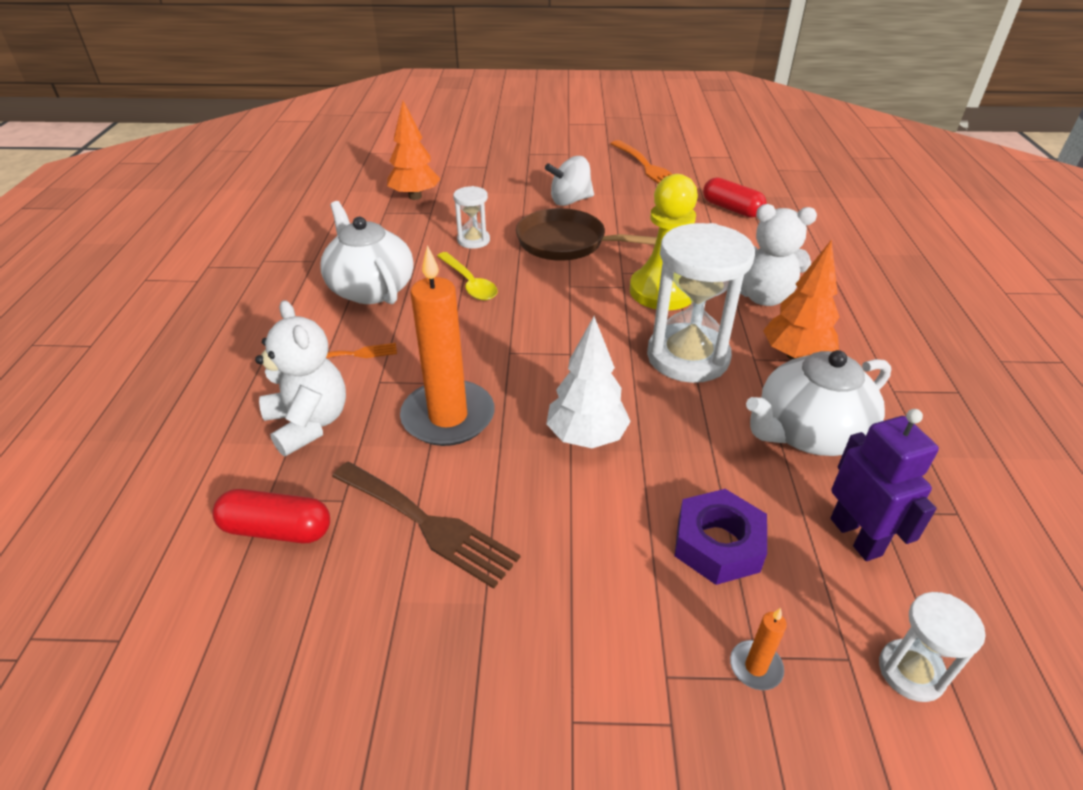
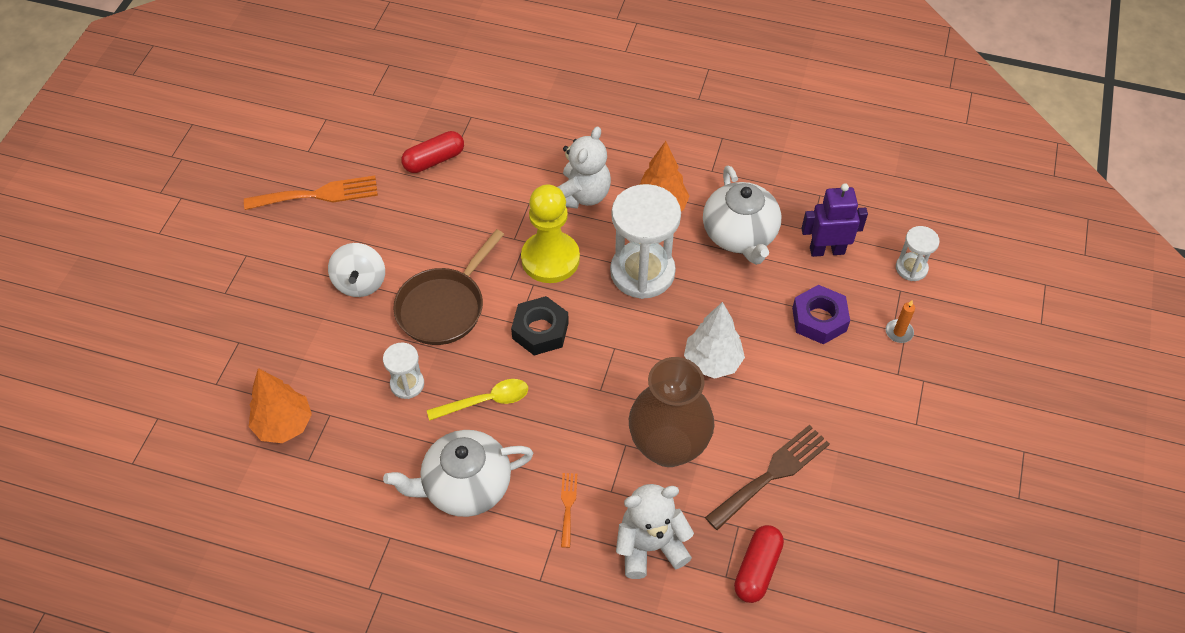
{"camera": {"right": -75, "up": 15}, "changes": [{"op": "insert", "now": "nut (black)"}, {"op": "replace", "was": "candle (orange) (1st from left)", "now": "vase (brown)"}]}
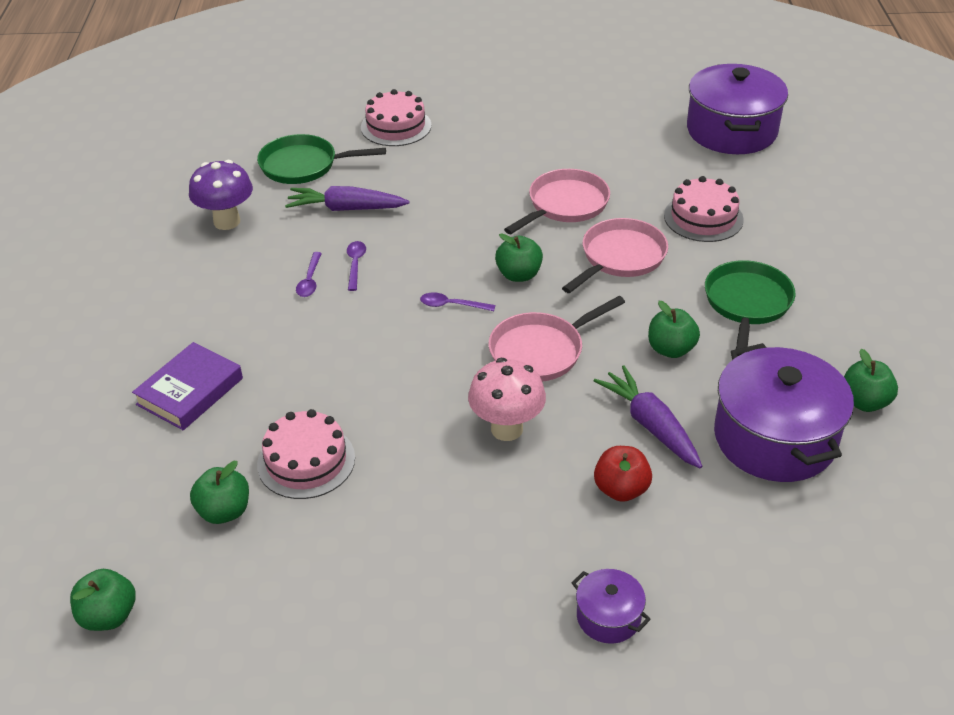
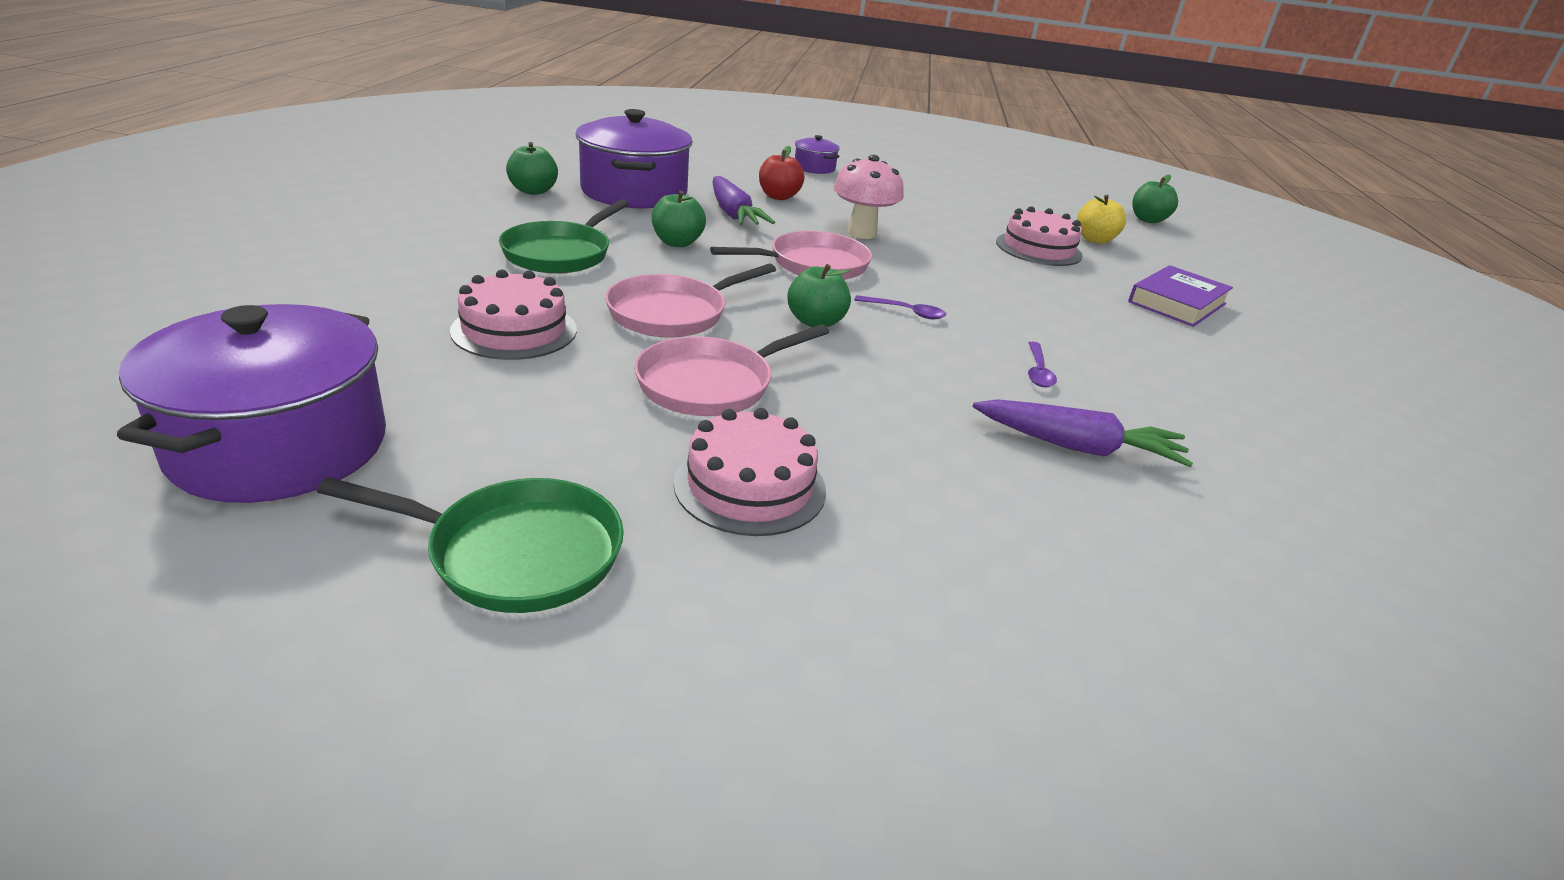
{"camera": {"right": -175, "up": -10}, "changes": [{"op": "move", "was": "pan (green) (1st from left)"}, {"op": "move", "was": "cake (pink) (2nd from left)"}, {"op": "recolor", "was": "apple (green) (2nd from left)", "now": "apple (yellow)"}, {"op": "delete", "was": "mushroom (purple)"}, {"op": "delete", "was": "spoon (purple) (1st from left)"}]}
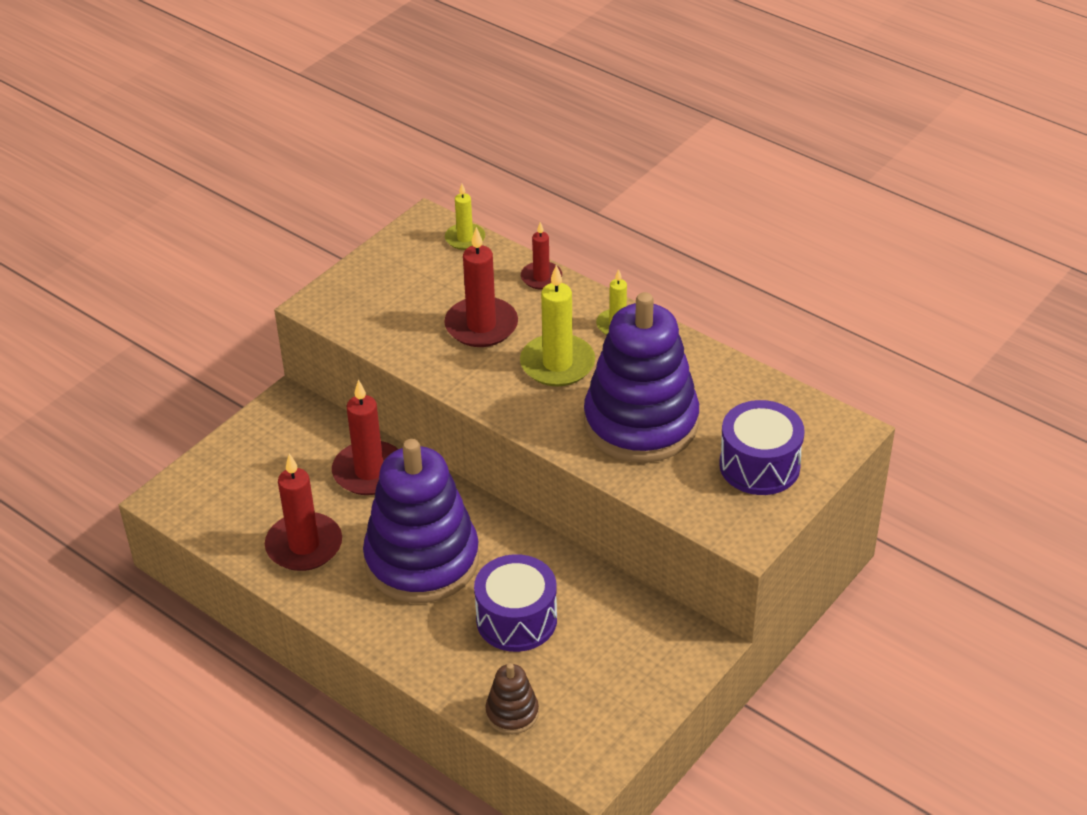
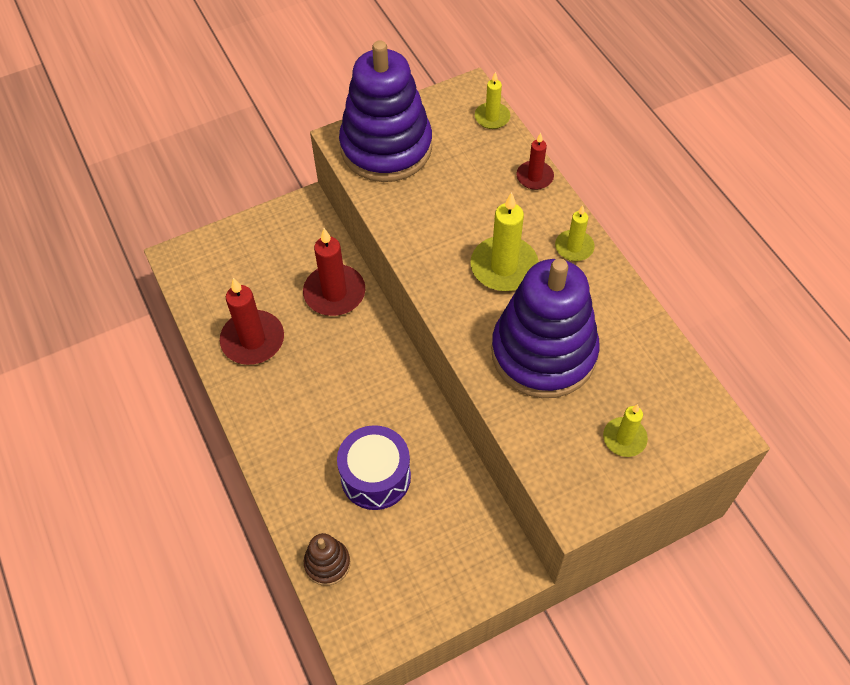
{"camera": {"right": 25, "up": 15}, "changes": [{"op": "move", "was": "stacking toy (purple) (1st from left)"}, {"op": "replace", "was": "drum (purple) (2nd from left)", "now": "candle (yellow) (4th from left)"}, {"op": "delete", "was": "candle (red) (3rd from left)"}]}
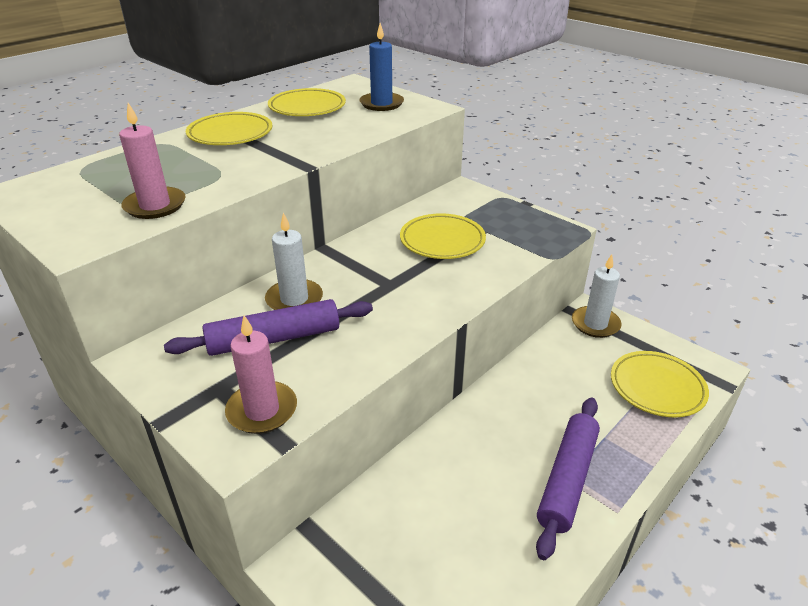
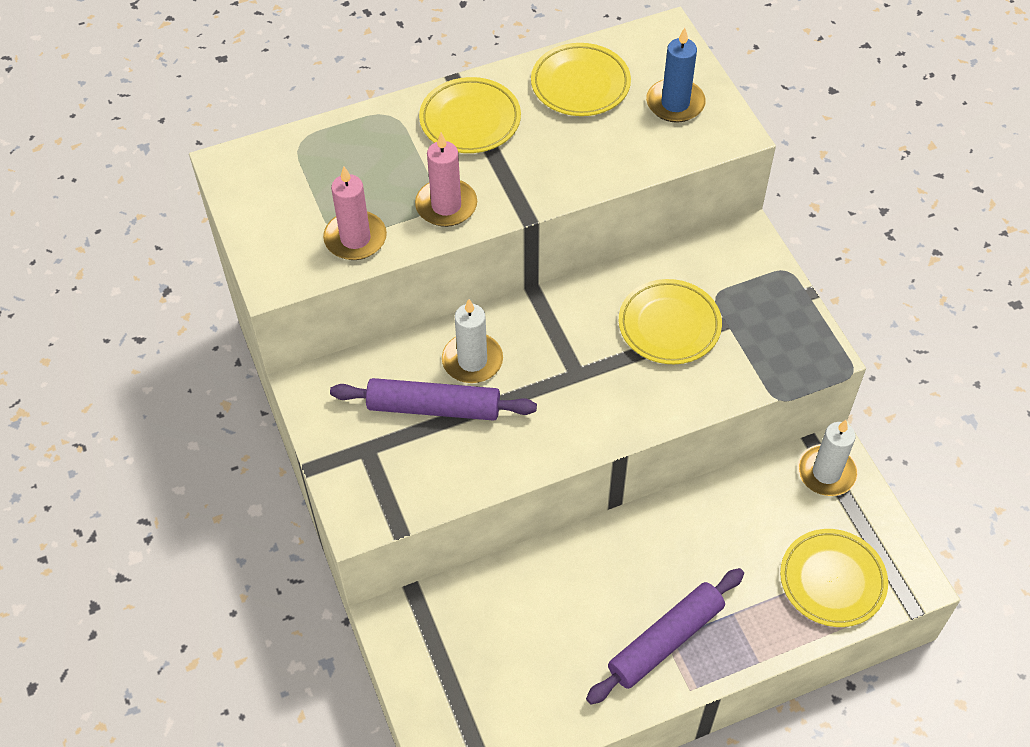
{"camera": {"right": 25, "up": 20}, "changes": [{"op": "move", "was": "candle (pink) (2nd from left)"}]}
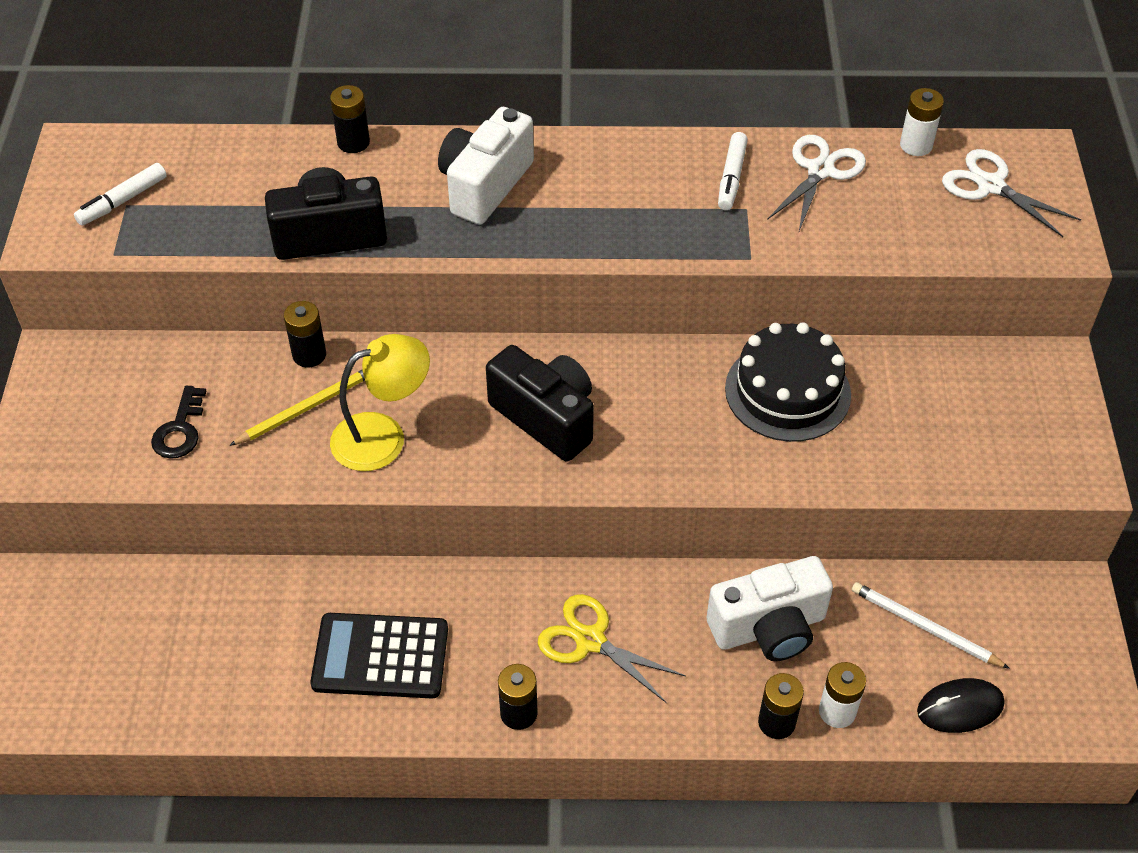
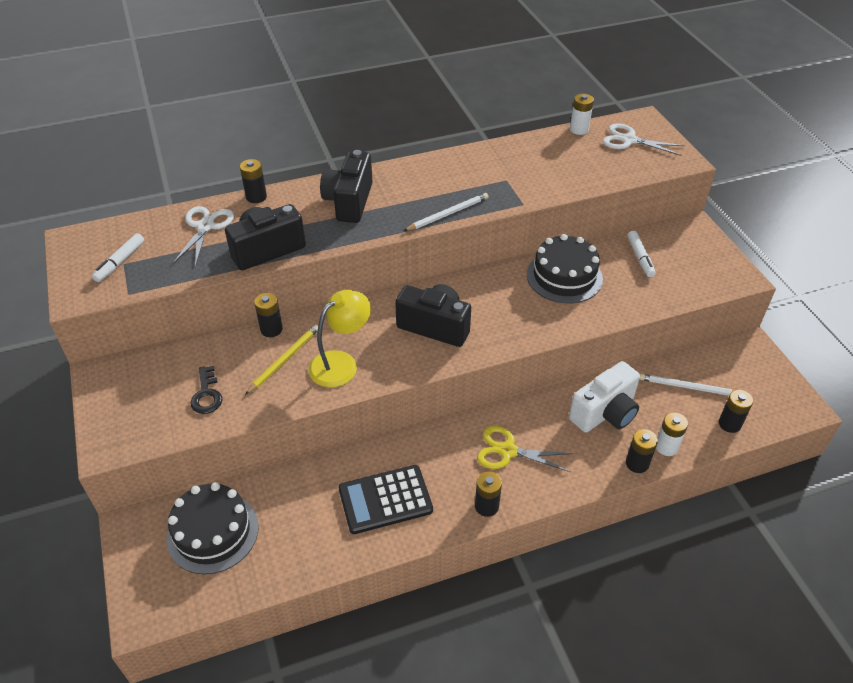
{"camera": {"right": -20, "up": -5}, "changes": [{"op": "insert", "now": "cake (black) (1st from left)"}, {"op": "move", "was": "scissors (white) (1st from left)"}, {"op": "recolor", "was": "camera (white) (1st from left)", "now": "camera (black) (2nd from left)"}, {"op": "insert", "now": "pencil (white) (1st from left)"}, {"op": "move", "was": "marker (white) (2nd from left)"}, {"op": "replace", "was": "mouse (black)", "now": "battery (black) (5th from left)"}]}
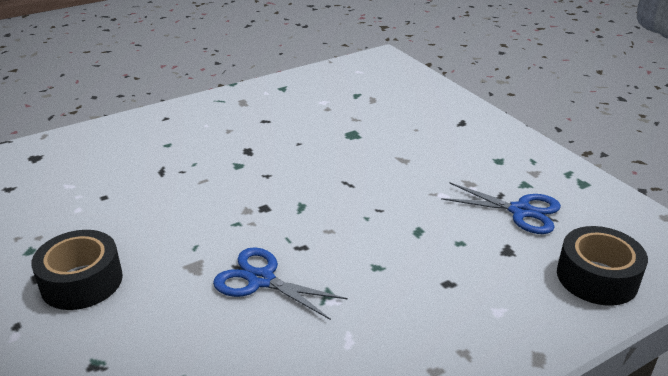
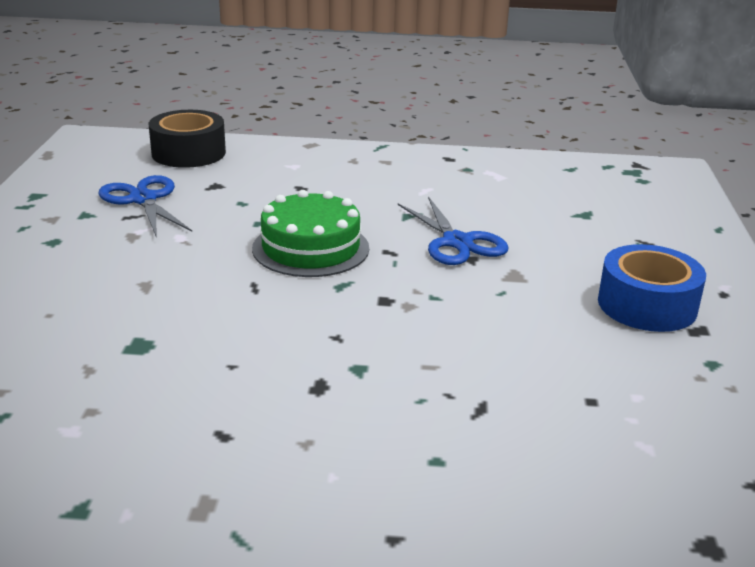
{"camera": {"right": -145, "up": -5}, "changes": [{"op": "insert", "now": "cake (green)"}, {"op": "recolor", "was": "tape (black) (1st from left)", "now": "tape (blue)"}]}
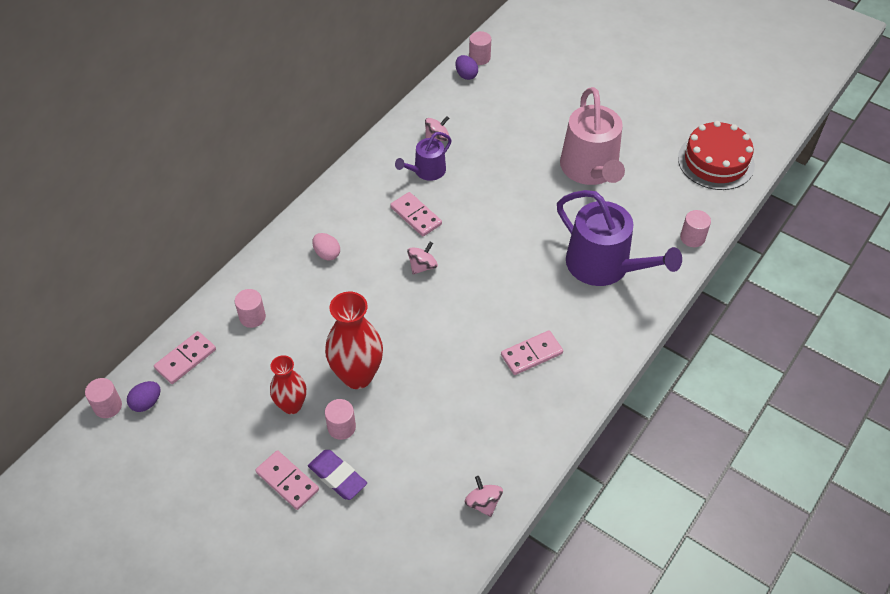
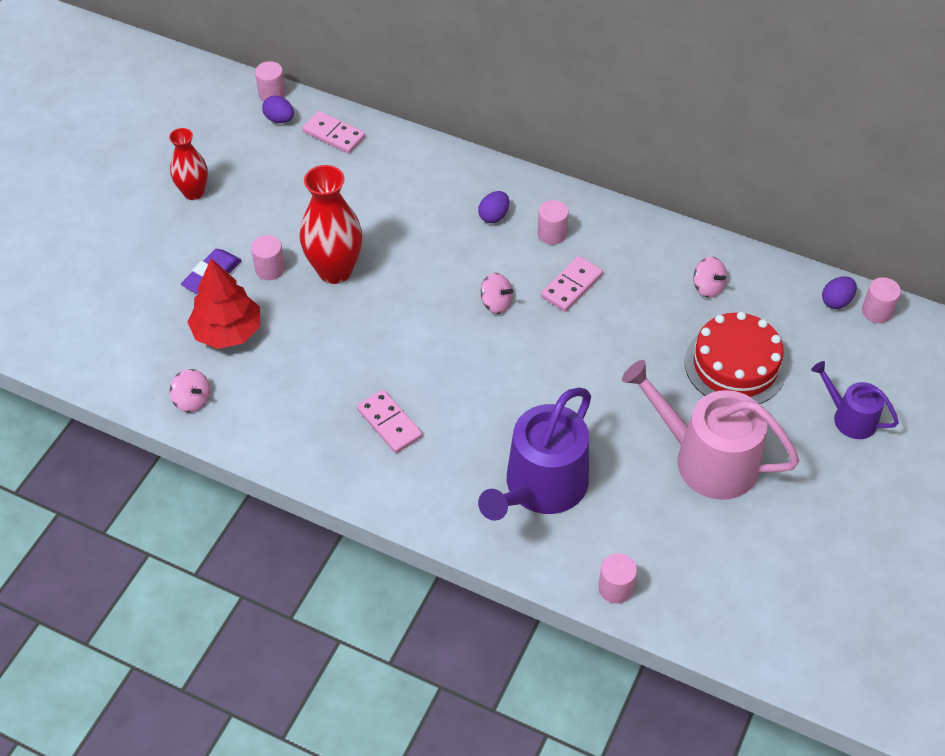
{"camera": {"right": 80, "up": 0}, "changes": [{"op": "move", "was": "vase (red) (1st from left)"}, {"op": "rotate", "was": "spinning top (pink) (3rd from left in the first image)", "clockwise": 75}, {"op": "insert", "now": "tree (red)"}, {"op": "recolor", "was": "egg (pink)", "now": "egg (purple) (2nd from left)"}, {"op": "move", "was": "cylinder (pink) (2nd from left in the first image)", "now": "cylinder (pink) (3rd from left)"}, {"op": "rotate", "was": "watering can (pink)", "clockwise": 45}, {"op": "move", "was": "cake (red)"}, {"op": "move", "was": "watering can (purple) (1st from left in the first image)", "now": "watering can (purple) (2nd from left)"}, {"op": "delete", "was": "domino (pink) (2nd from left)"}]}
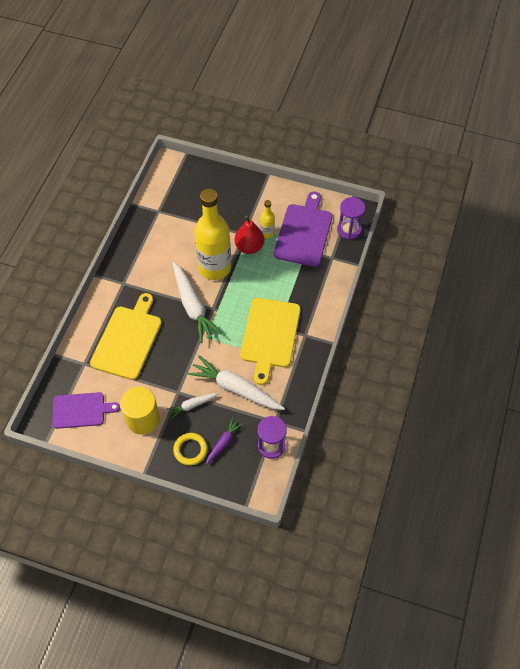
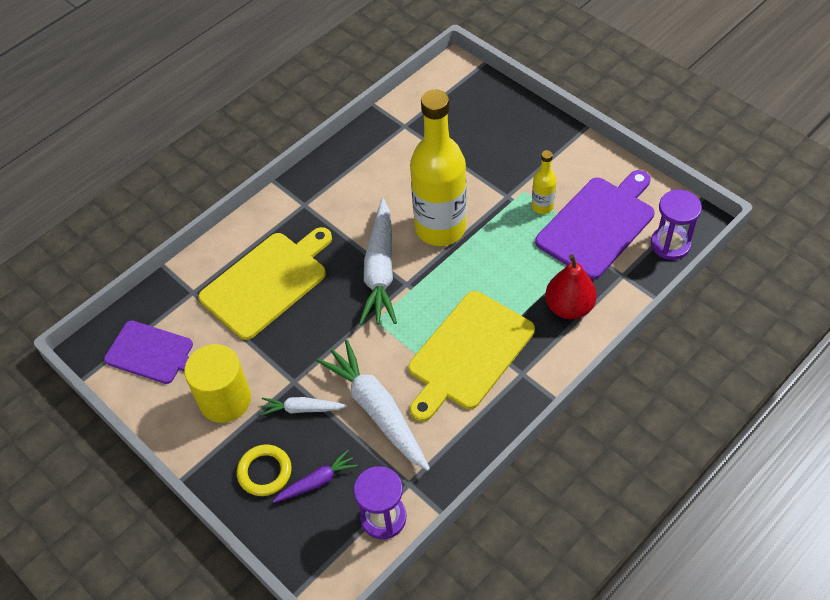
{"camera": {"right": 30, "up": -5}, "changes": [{"op": "move", "was": "pear (red)"}]}
